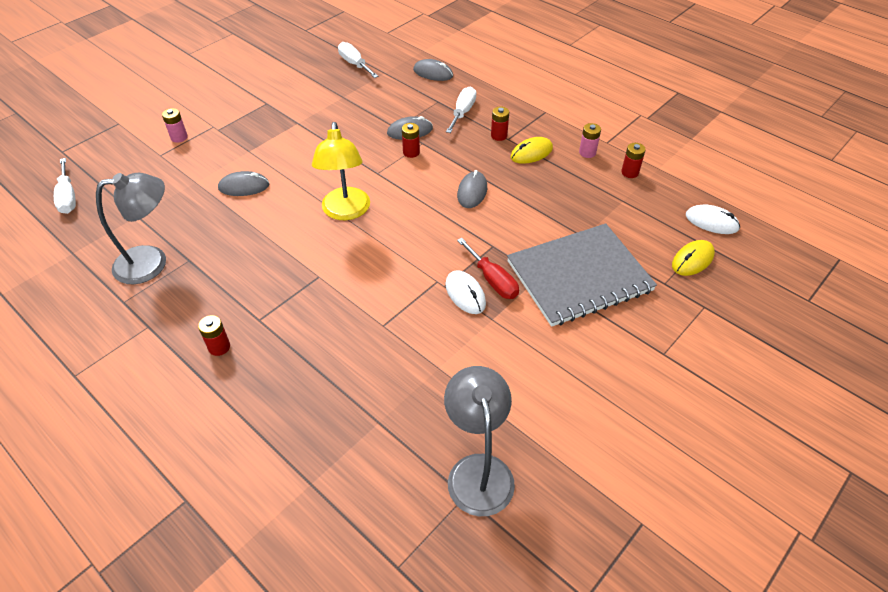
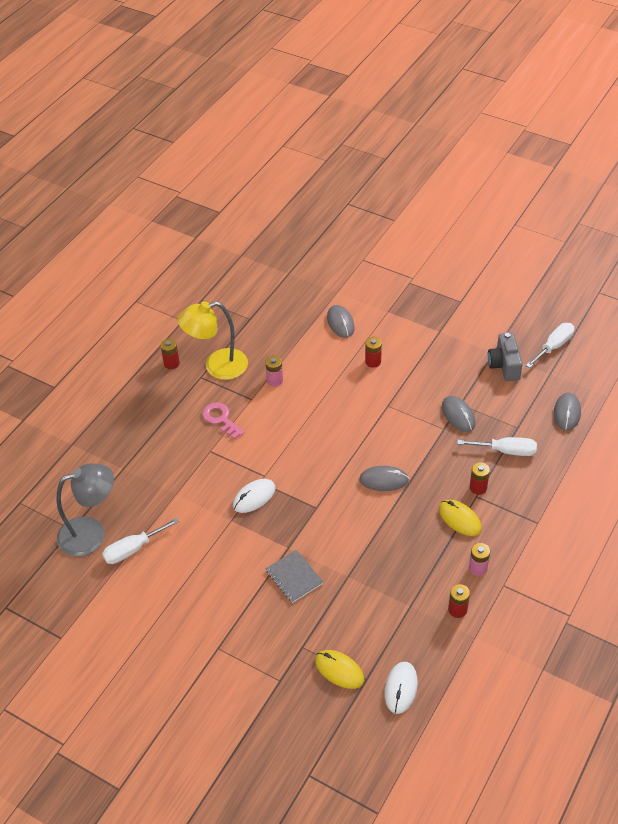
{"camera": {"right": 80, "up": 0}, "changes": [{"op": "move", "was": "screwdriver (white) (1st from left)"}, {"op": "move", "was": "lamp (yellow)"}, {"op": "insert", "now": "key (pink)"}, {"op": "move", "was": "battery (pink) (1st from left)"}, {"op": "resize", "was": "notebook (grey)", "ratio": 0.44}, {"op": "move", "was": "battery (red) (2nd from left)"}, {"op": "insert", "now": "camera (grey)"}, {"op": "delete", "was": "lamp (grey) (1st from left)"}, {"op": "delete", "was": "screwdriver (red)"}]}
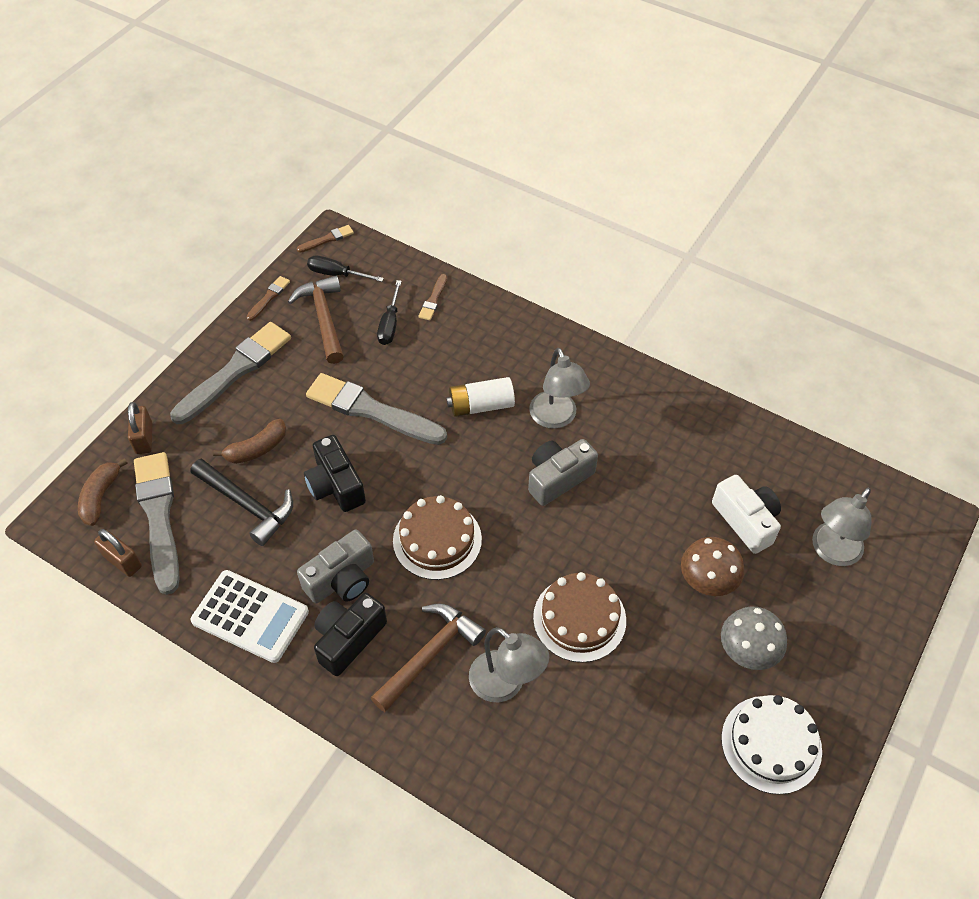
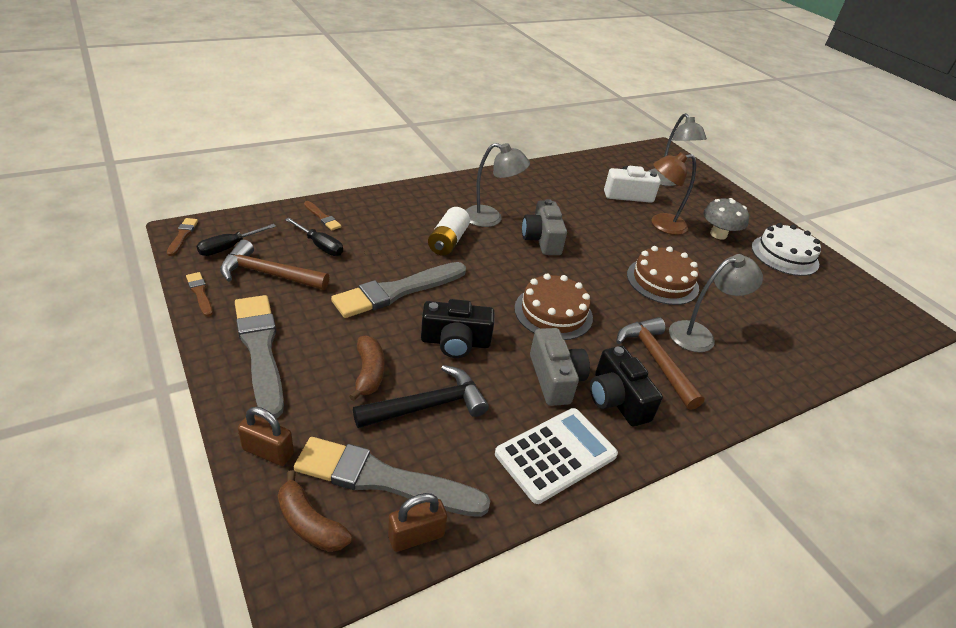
{"camera": {"right": -65, "up": -15}, "changes": [{"op": "replace", "was": "mushroom (brown)", "now": "lamp (brown)"}]}
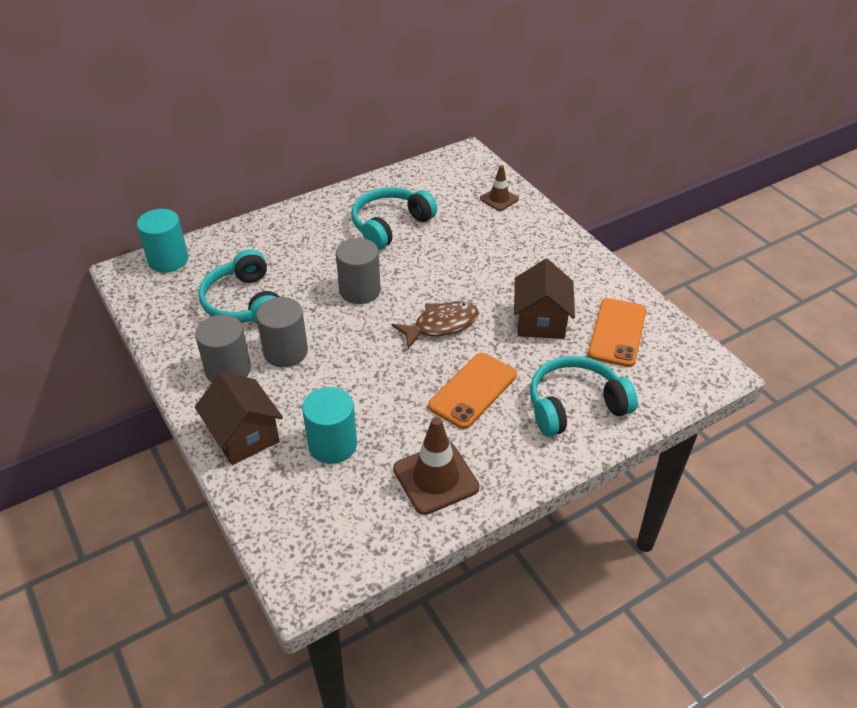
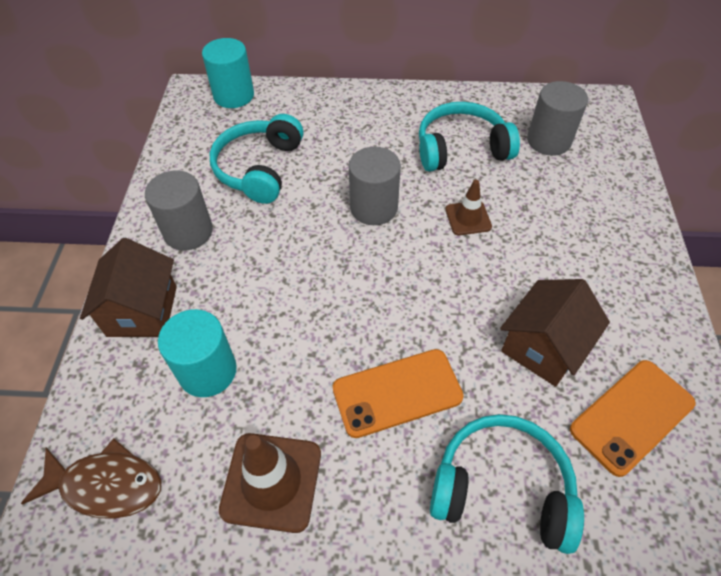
{"camera": {"right": 35, "up": 10}, "changes": [{"op": "move", "was": "fish (brown)"}, {"op": "move", "was": "traffic cone (brown) (2nd from left)"}, {"op": "move", "was": "cylinder (grey) (2nd from left in the first image)", "now": "cylinder (grey) (3rd from left)"}]}
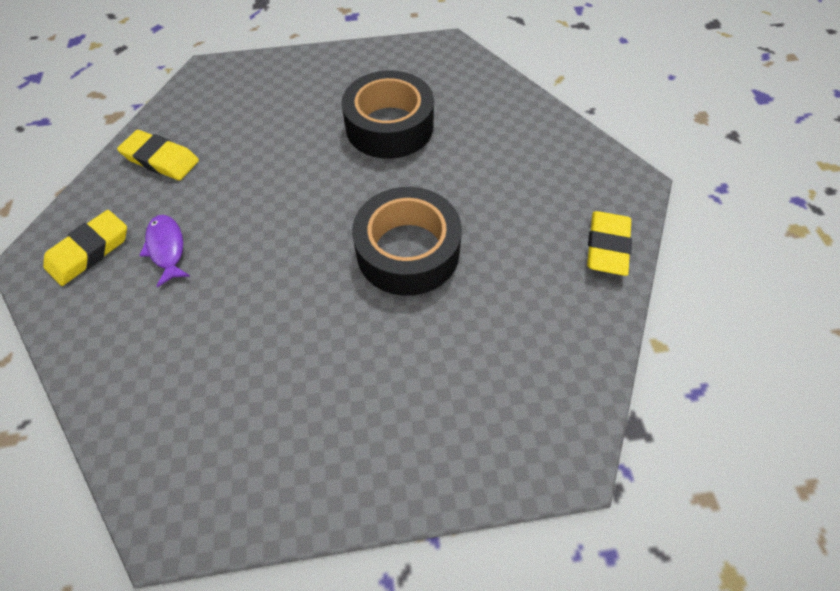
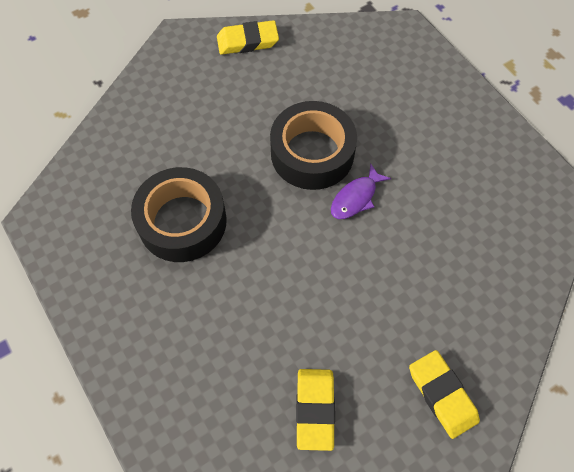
{"camera": {"right": -115, "up": 5}, "changes": [{"op": "move", "was": "fish (purple)"}, {"op": "rotate", "was": "eraser (yellow) (1st from left in the first image)", "clockwise": 45}]}
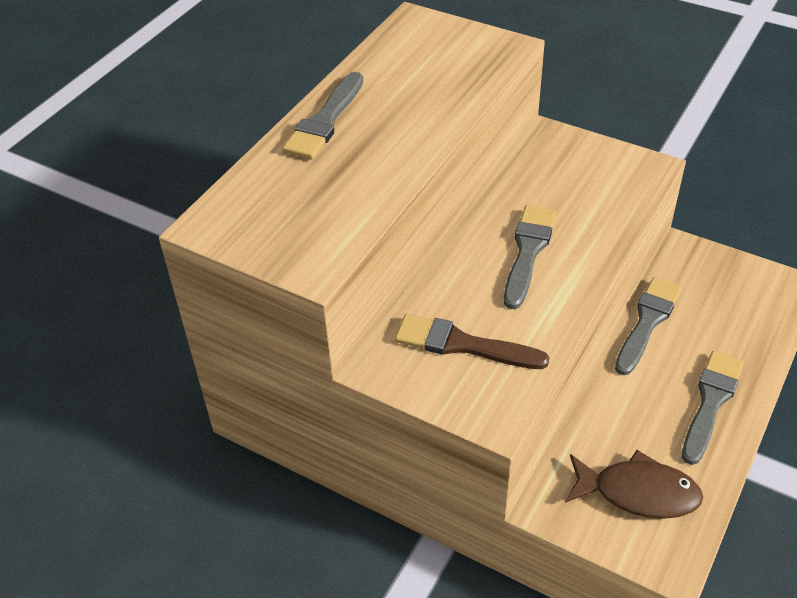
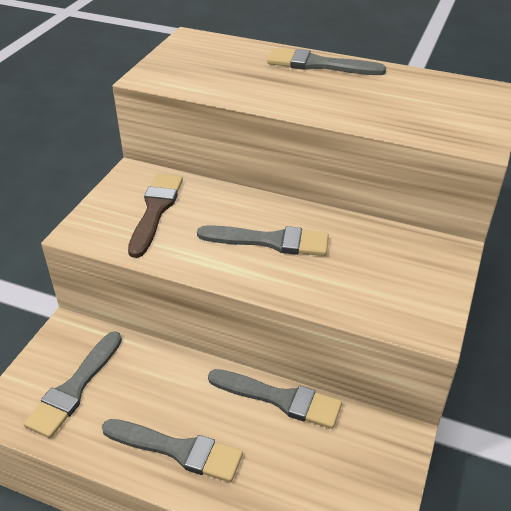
{"camera": {"right": 80, "up": -5}, "changes": [{"op": "replace", "was": "fish (brown)", "now": "brush (grey) (1st from left)"}]}
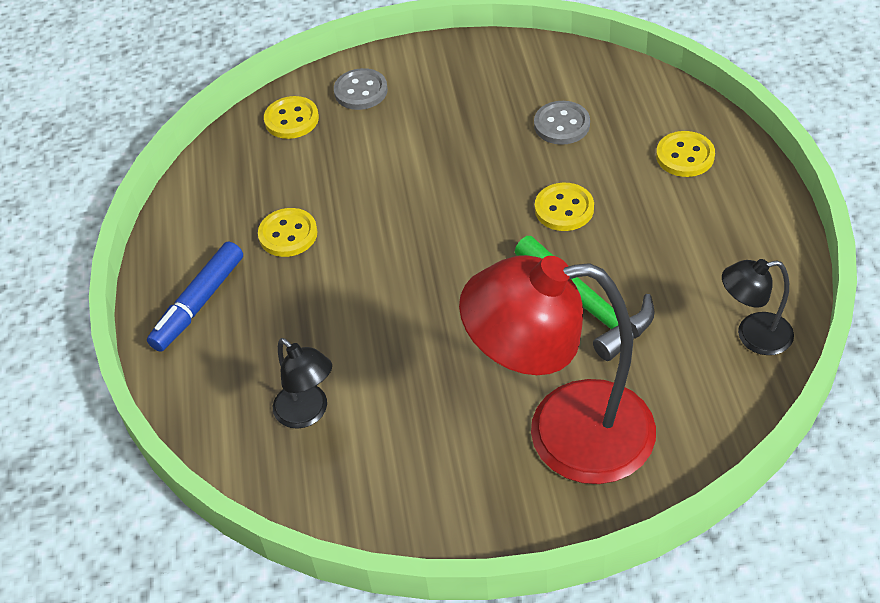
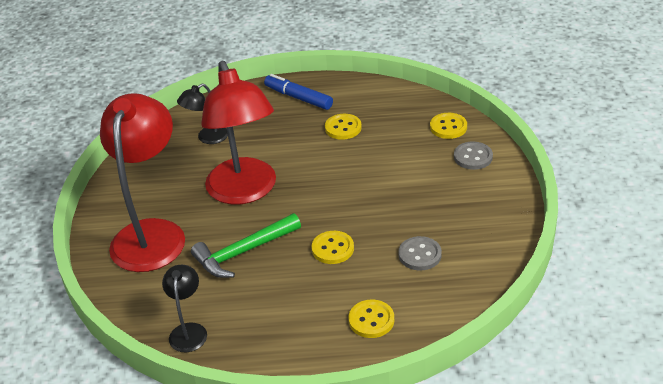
{"camera": {"right": 95, "up": -10}, "changes": [{"op": "insert", "now": "lamp (red) (2nd from left)"}]}
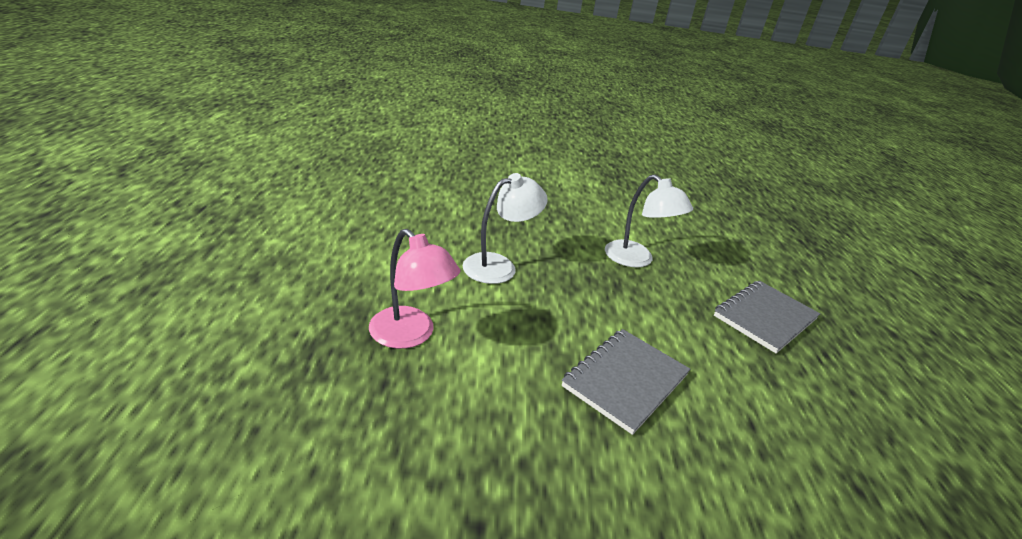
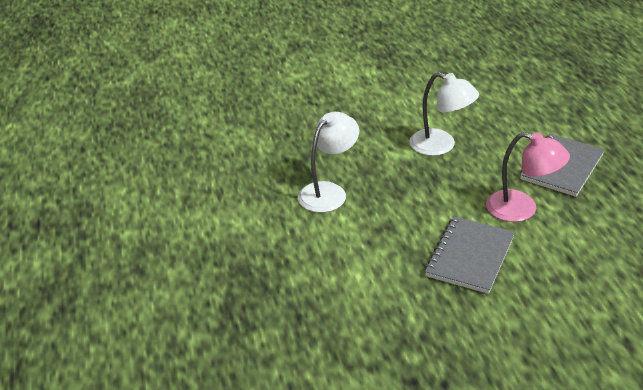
{"camera": {"right": -10, "up": 5}, "changes": [{"op": "move", "was": "lamp (pink)"}]}
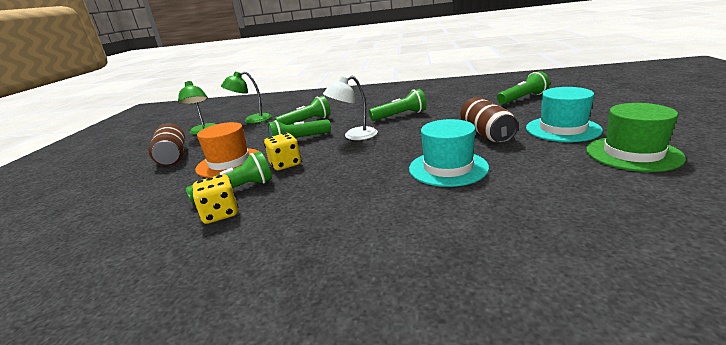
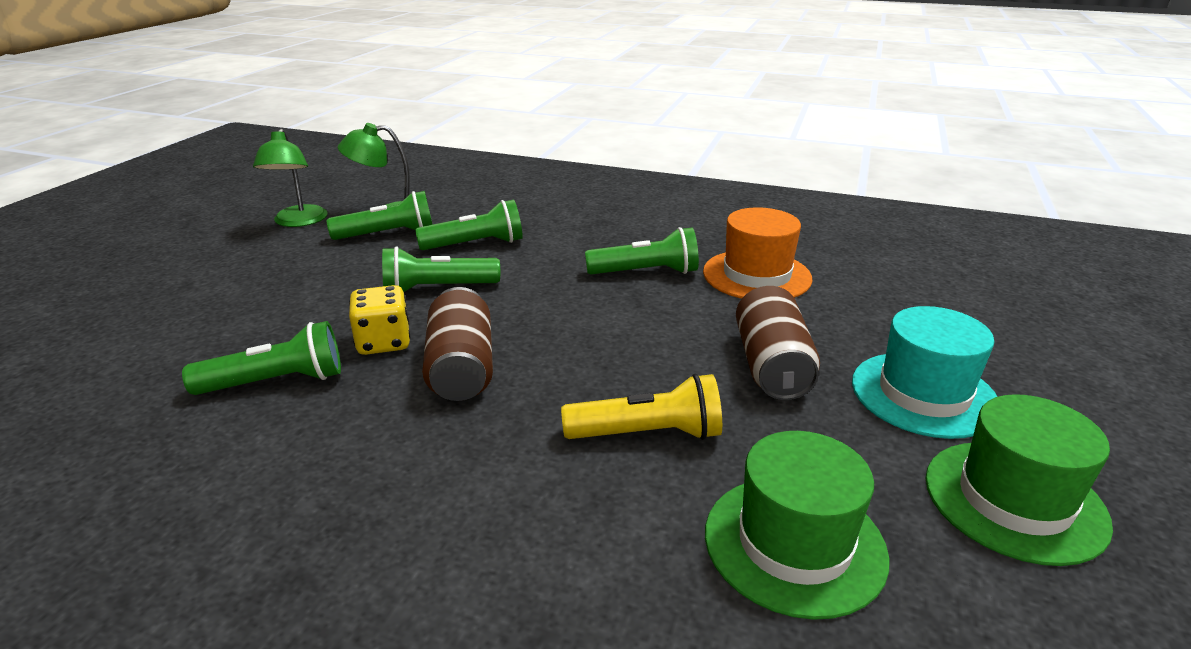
{"camera": {"right": 10, "up": 5}, "changes": [{"op": "move", "was": "flashlight (green) (5th from left in the first image)", "now": "flashlight (green) (2nd from left)"}, {"op": "move", "was": "can (brown) (1st from left)"}, {"op": "replace", "was": "hat (turquoise) (1st from left)", "now": "flashlight (yellow)"}, {"op": "move", "was": "hat (orange)"}, {"op": "insert", "now": "hat (green) (1st from left)"}, {"op": "delete", "was": "dice (yellow) (1st from left)"}, {"op": "delete", "was": "lamp (white)"}]}
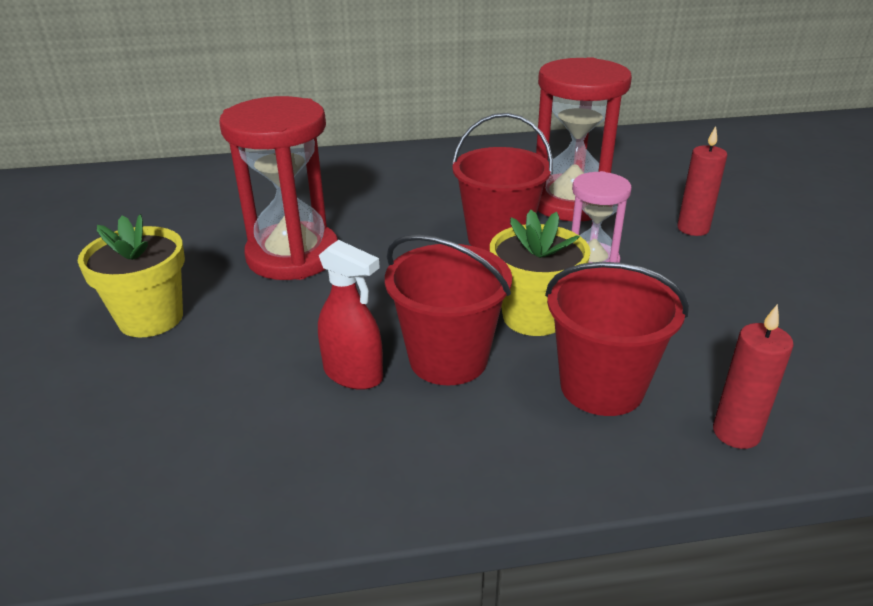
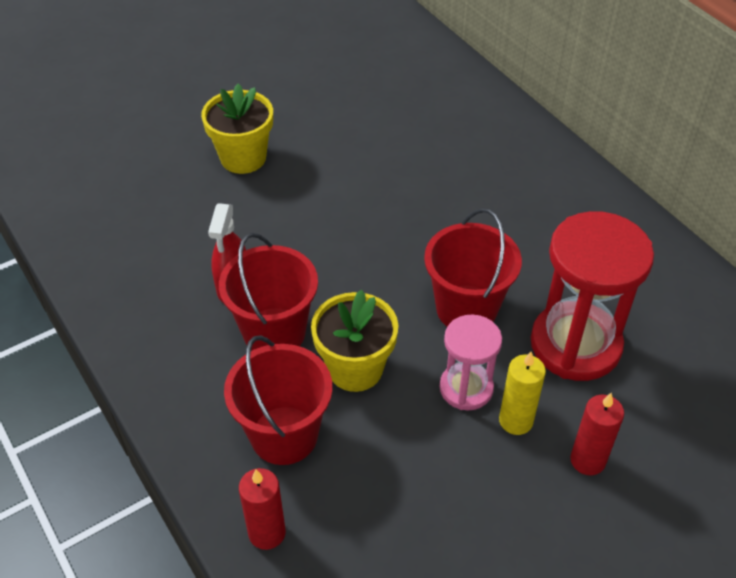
{"camera": {"right": 65, "up": 15}, "changes": [{"op": "insert", "now": "candle (yellow)"}, {"op": "delete", "was": "hourglass (red) (1st from left)"}]}
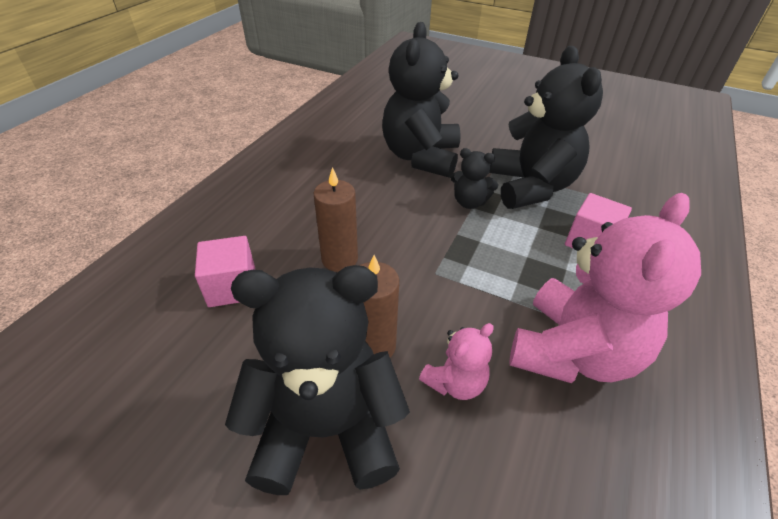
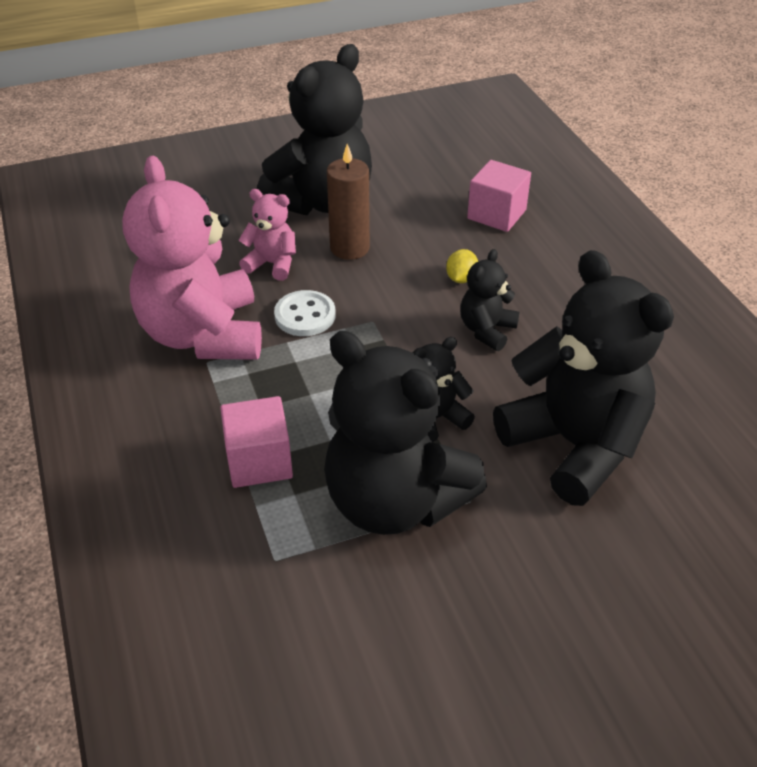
{"camera": {"right": 135, "up": 0}, "changes": [{"op": "rotate", "was": "teddy bear (pink) (1st from left in the first image)", "clockwise": 105}, {"op": "insert", "now": "button (white)"}, {"op": "replace", "was": "candle (brown) (1st from left)", "now": "lemon (yellow)"}, {"op": "insert", "now": "teddy bear (black) (4th from left)"}]}
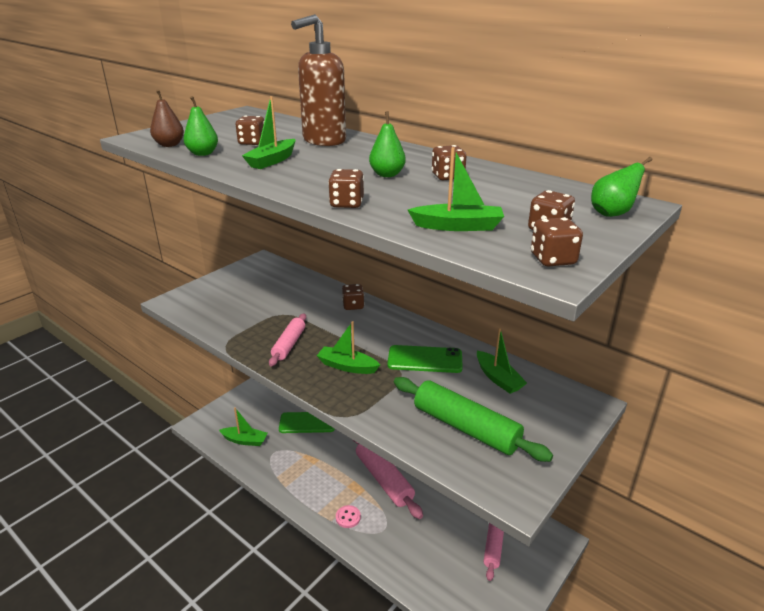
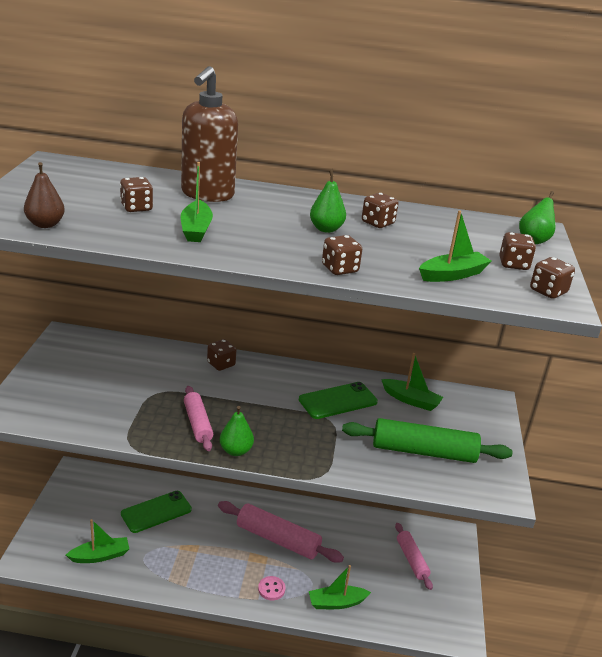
{"camera": {"right": -35, "up": 0}, "changes": [{"op": "move", "was": "pear (green) (1st from left)"}, {"op": "move", "was": "boat (green) (3rd from left)"}]}
